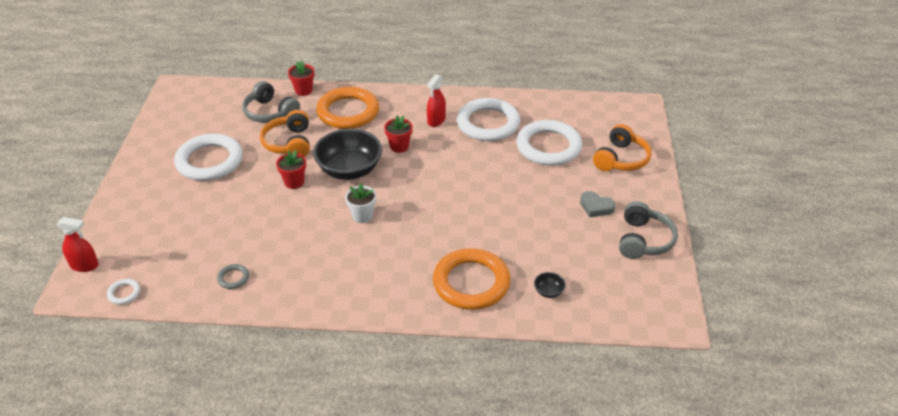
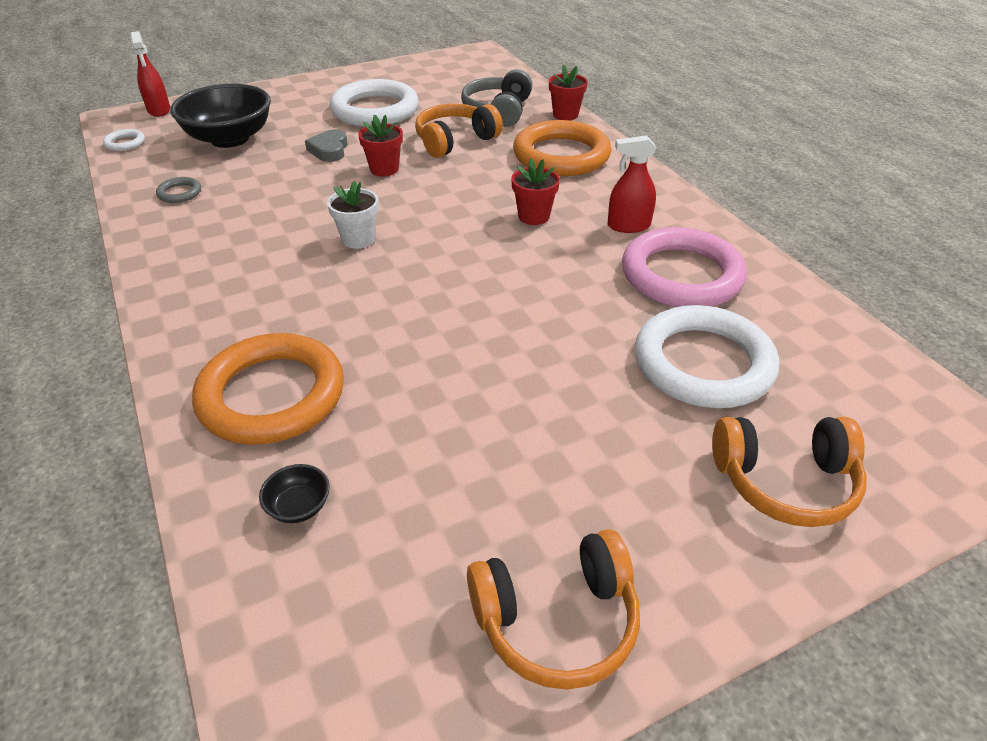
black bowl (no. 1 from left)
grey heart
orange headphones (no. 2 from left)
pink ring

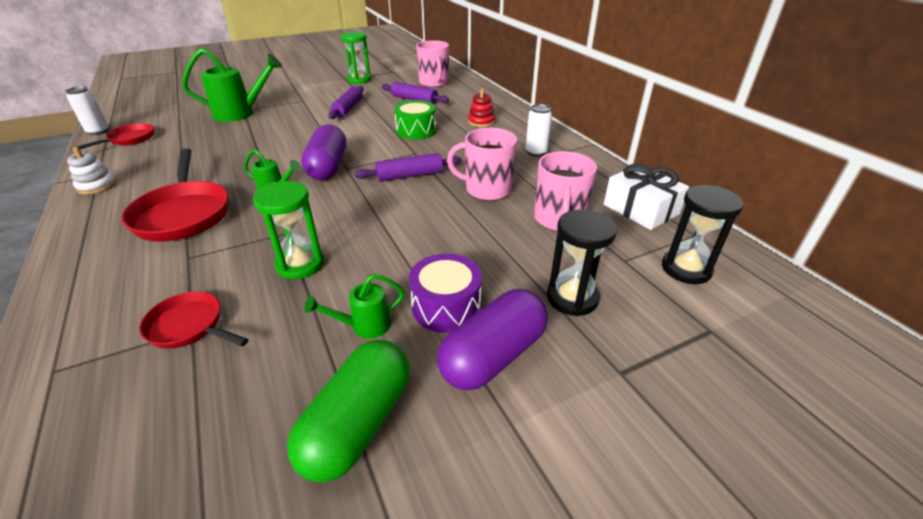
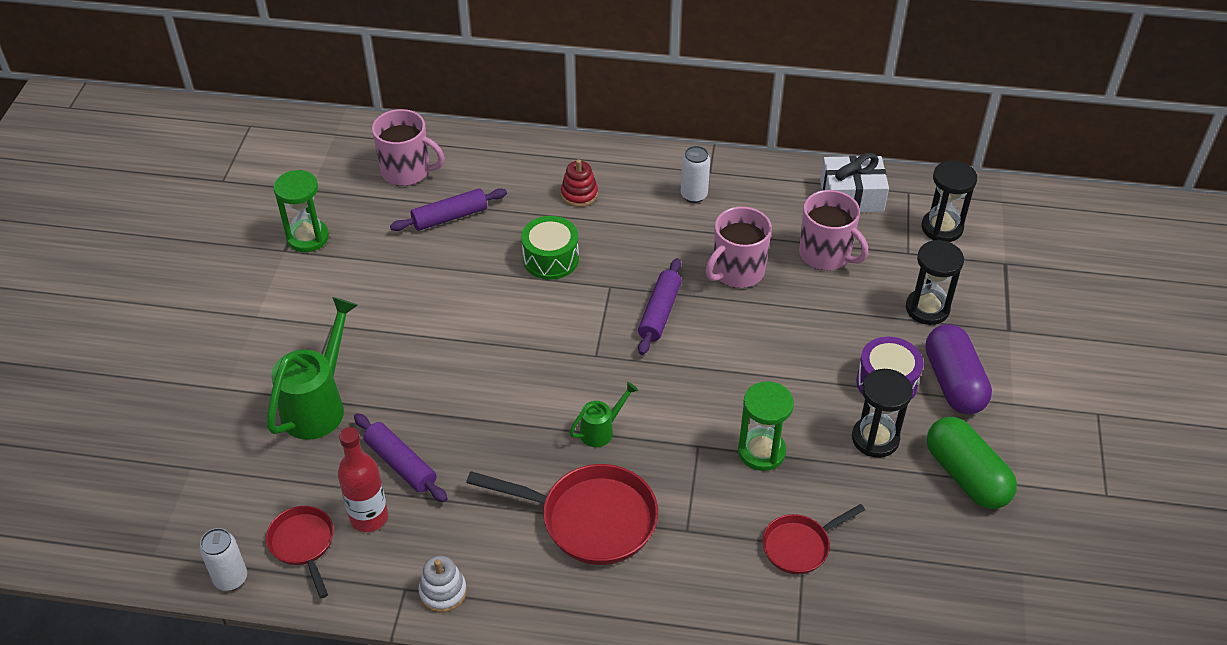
red bottle
purple rolling pin (no. 1 from left)
black hourglass (no. 1 from left)
purple capsule (no. 1 from left in the first image)

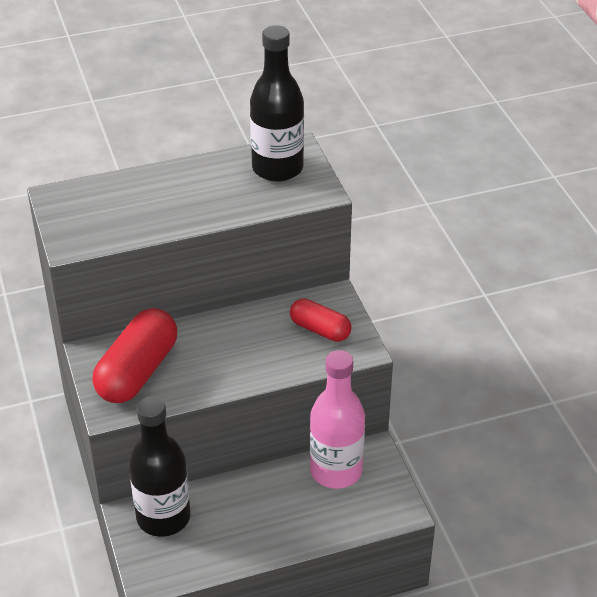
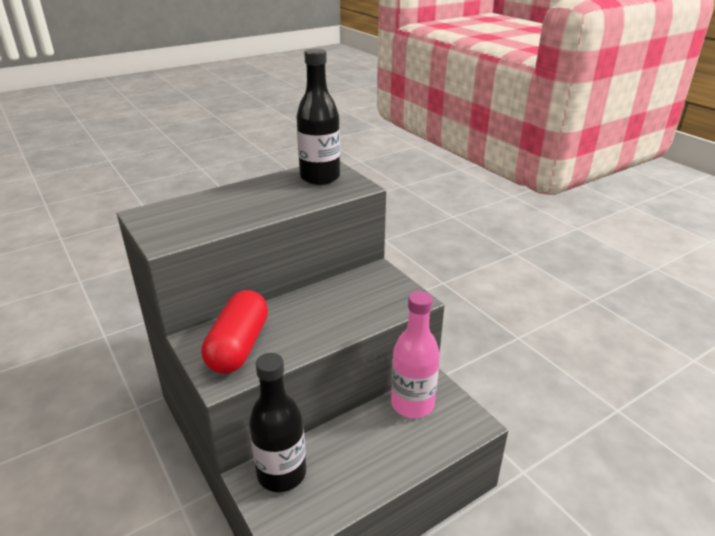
red capsule (no. 2 from left in the first image)

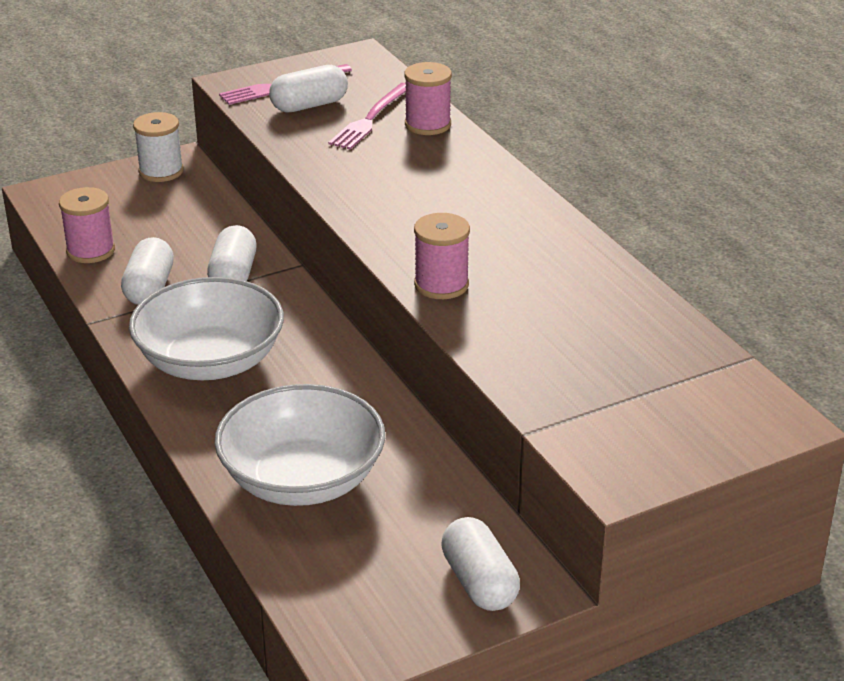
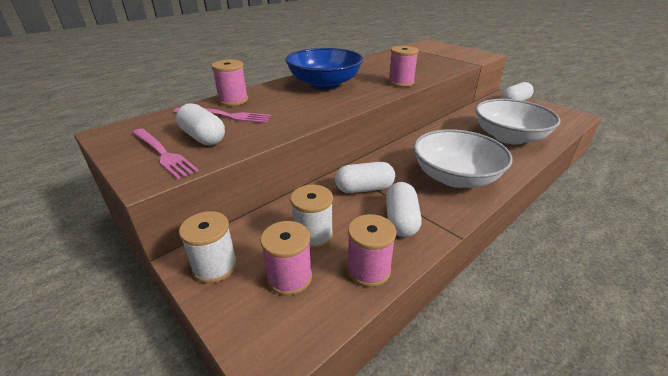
pink spool (no. 2 from left)
blue bowl
white spool (no. 2 from left)
white capsule (no. 3 from left)

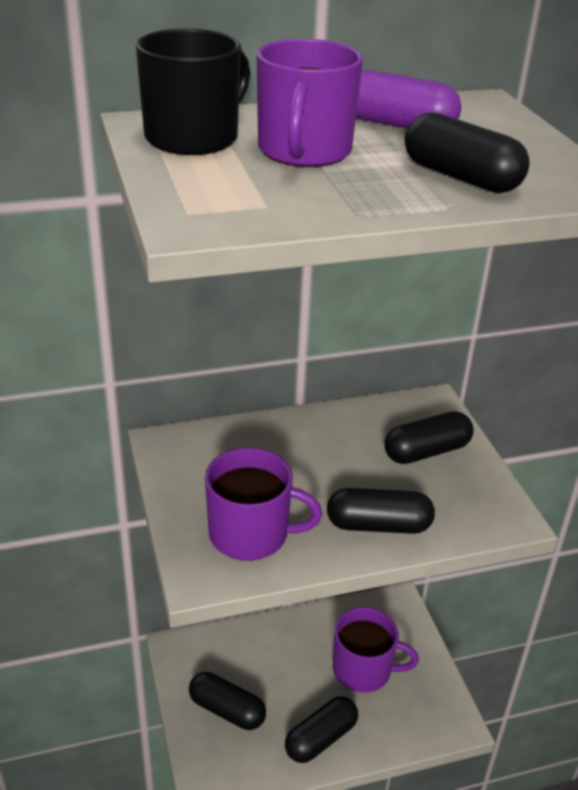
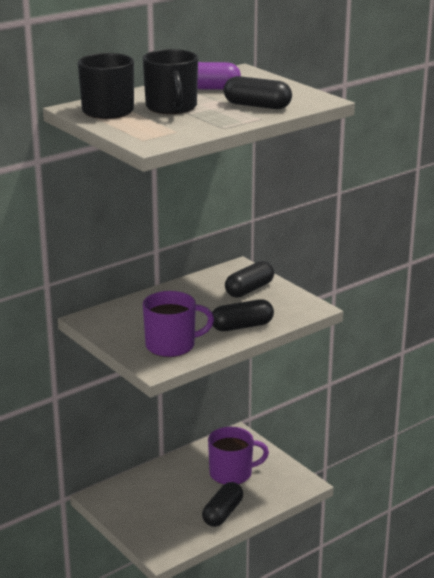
black mug (no. 2 from left)
black capsule (no. 1 from left in the first image)

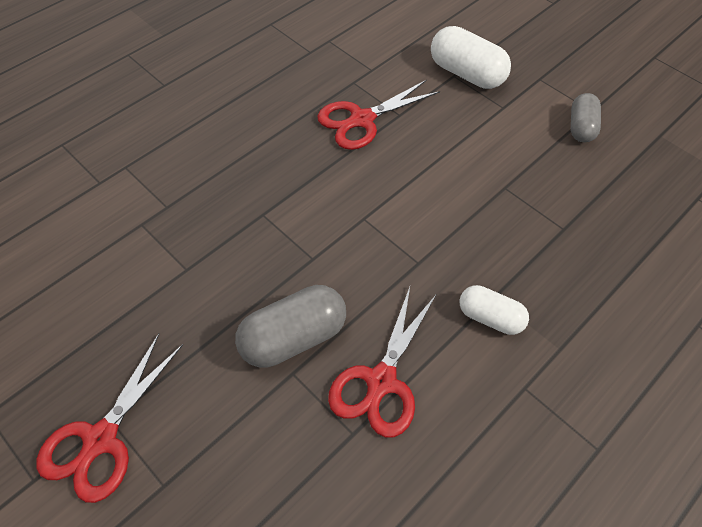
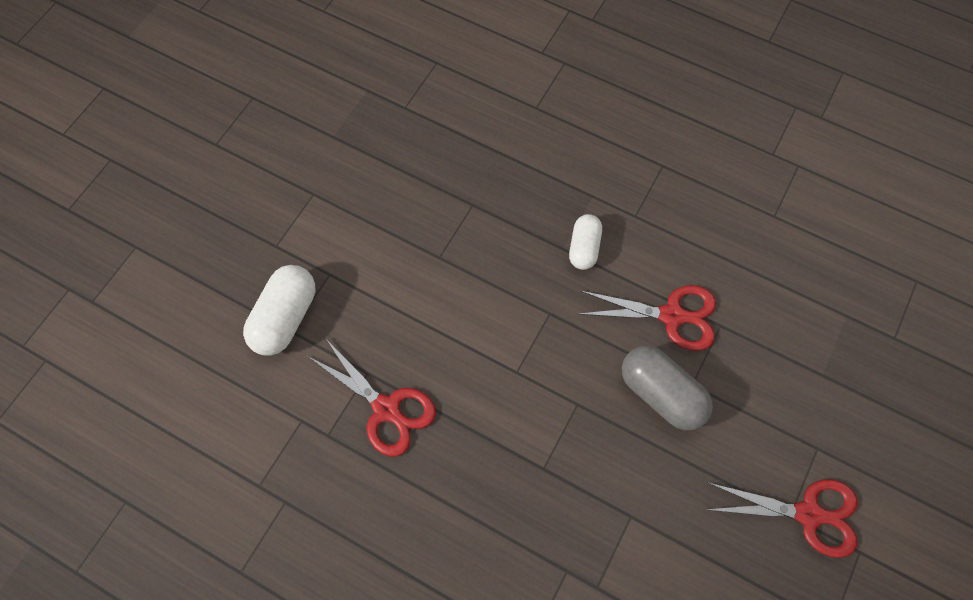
grey capsule (no. 2 from left in the first image)

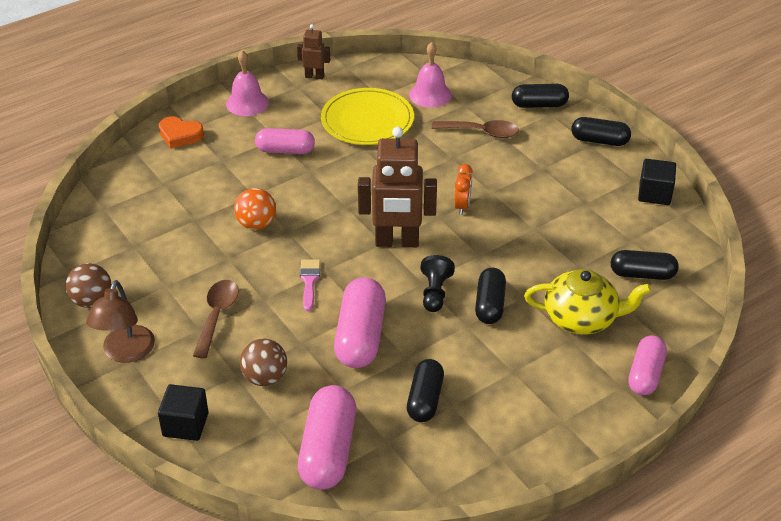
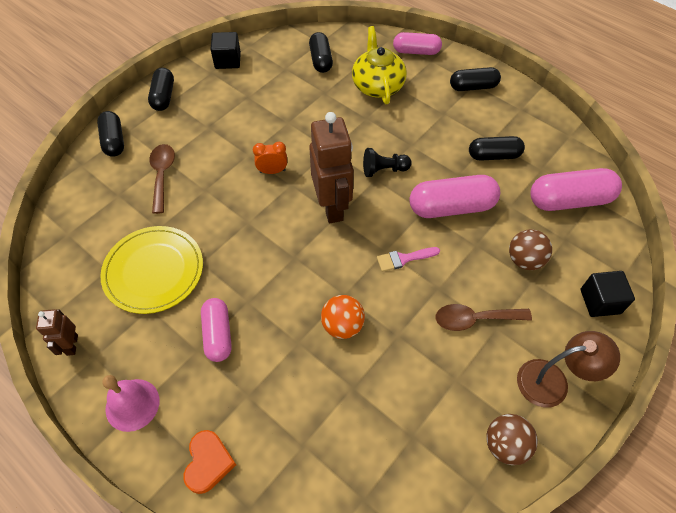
black capsule (no. 4 from left)
pink bell (no. 2 from left in the first image)

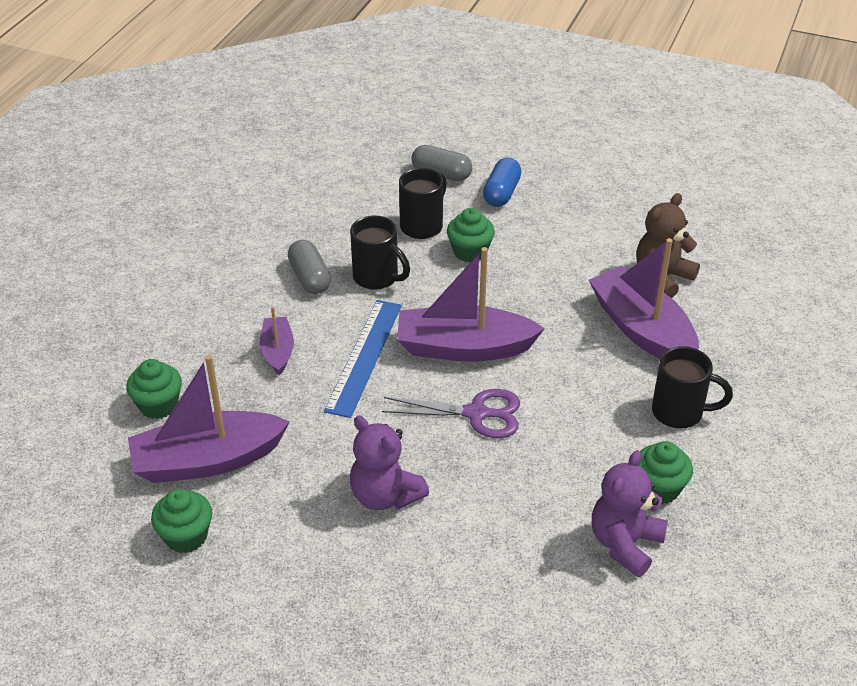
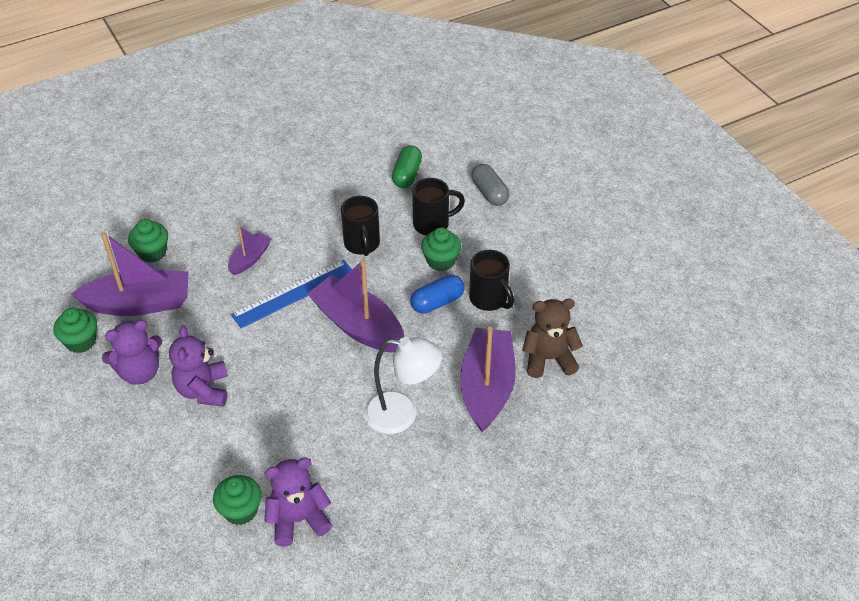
purple boat (no. 1 from left)
purple teddy bear (no. 1 from left)
green cupcake (no. 3 from left)
white lamp
green capsule
blue capsule
black mug (no. 3 from left)
grey capsule (no. 1 from left in the first image)
purple scissors

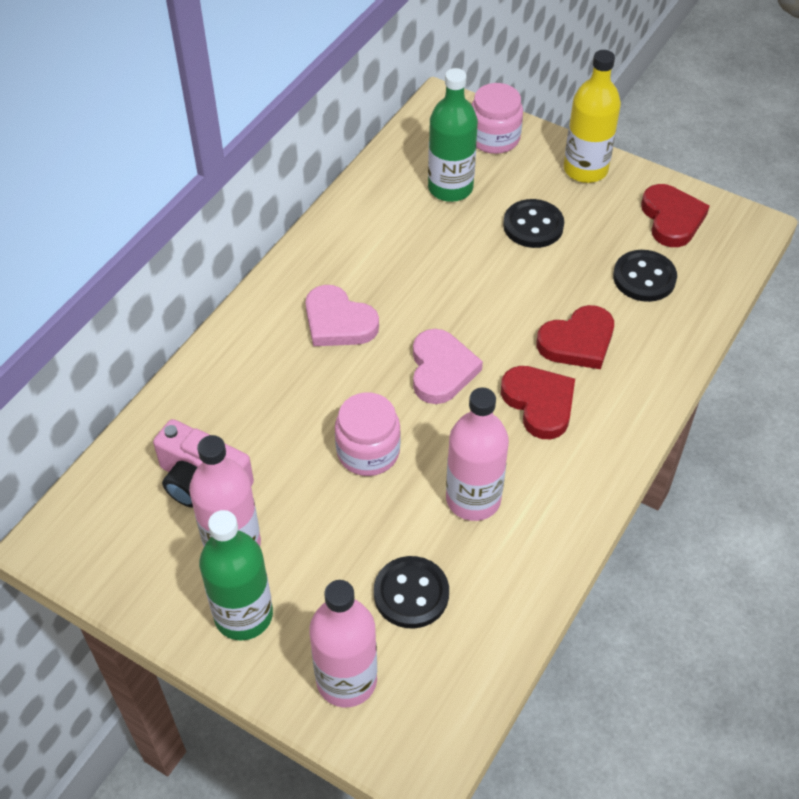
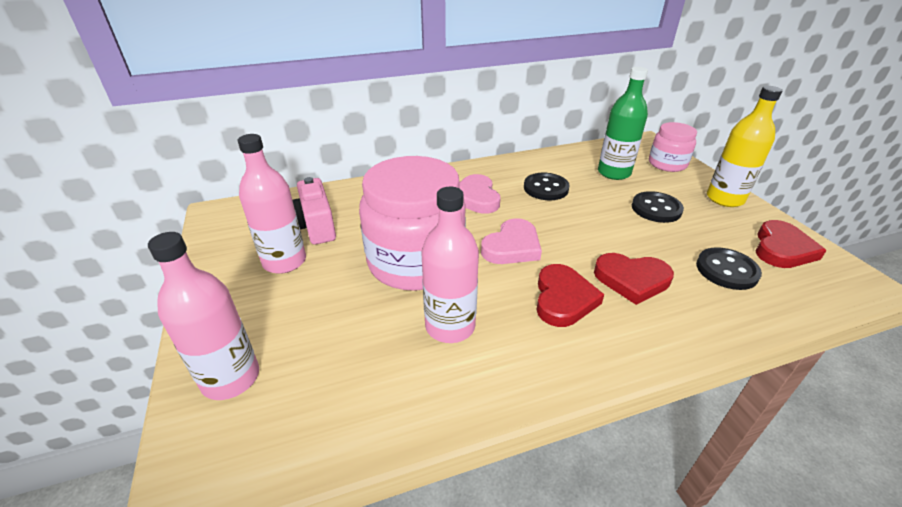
pink jar (no. 1 from left)
black button (no. 1 from left)
green bottle (no. 1 from left in the first image)

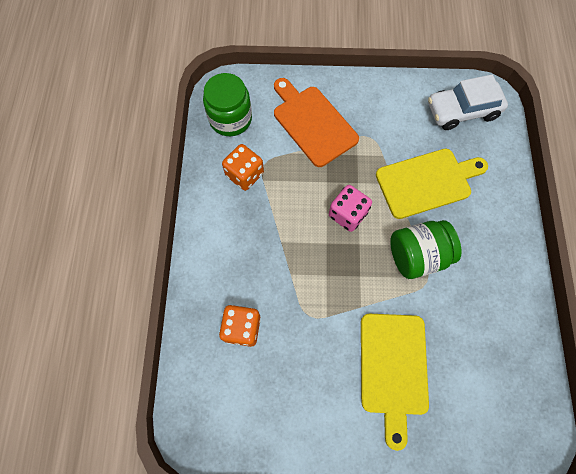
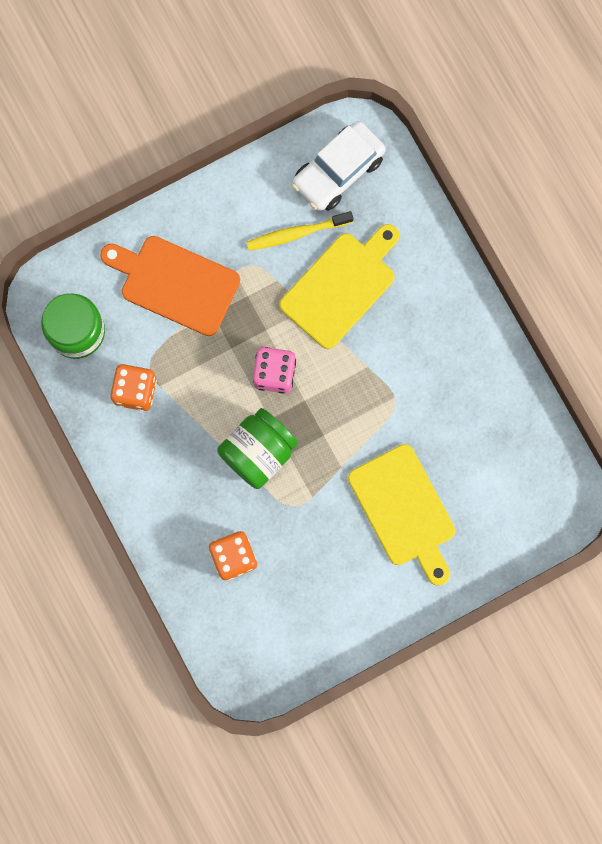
green jar (no. 2 from left)
yellow toothbrush

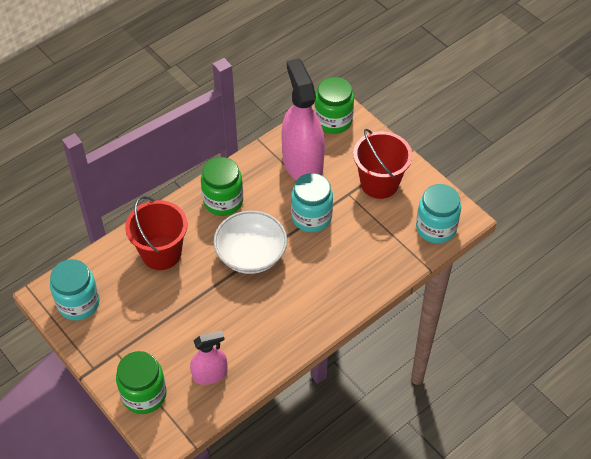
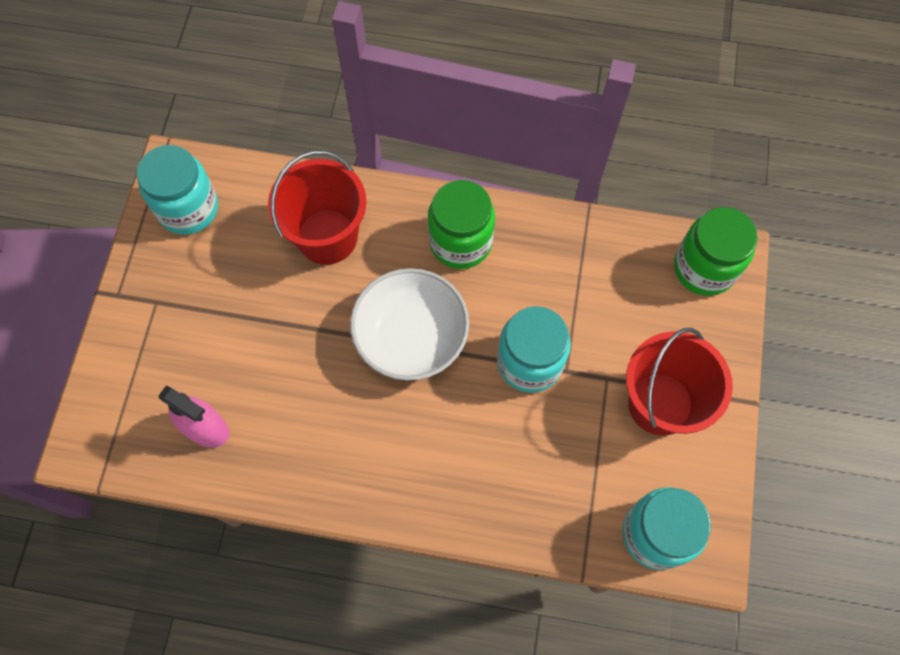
green jar (no. 1 from left in the first image)
pink spray bottle (no. 2 from left in the first image)

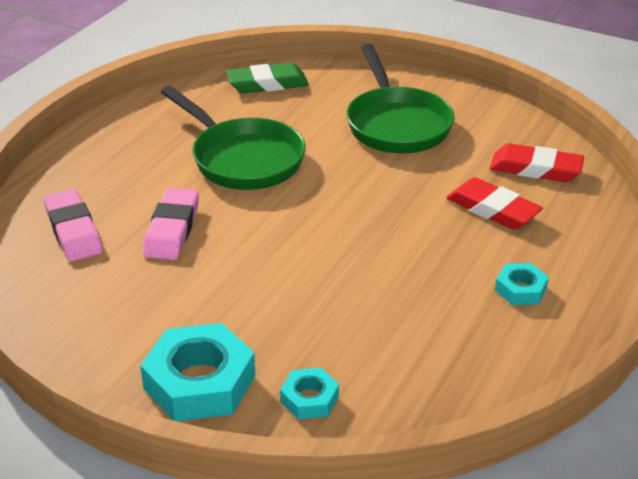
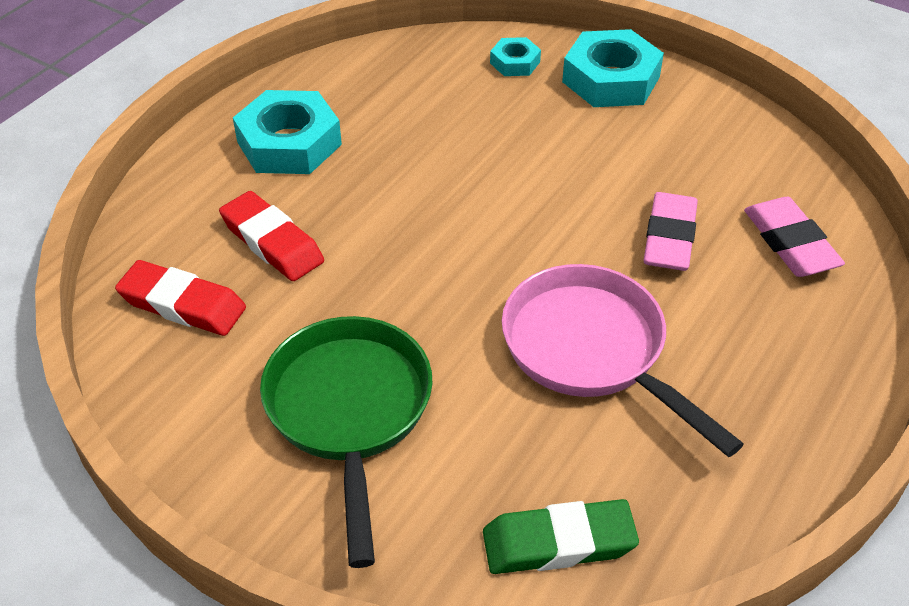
turquoise nut (no. 1 from left)
pink pan

